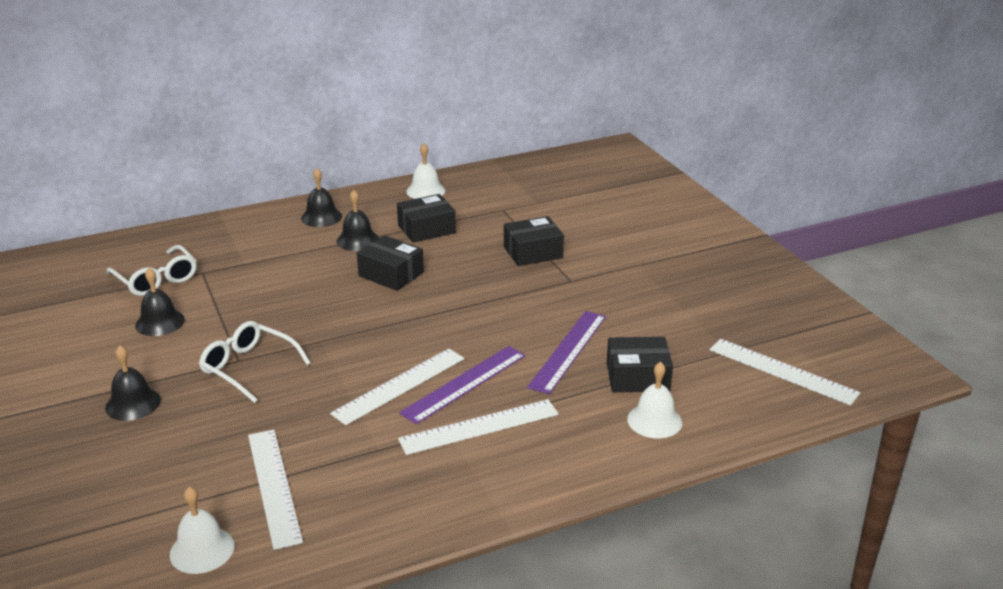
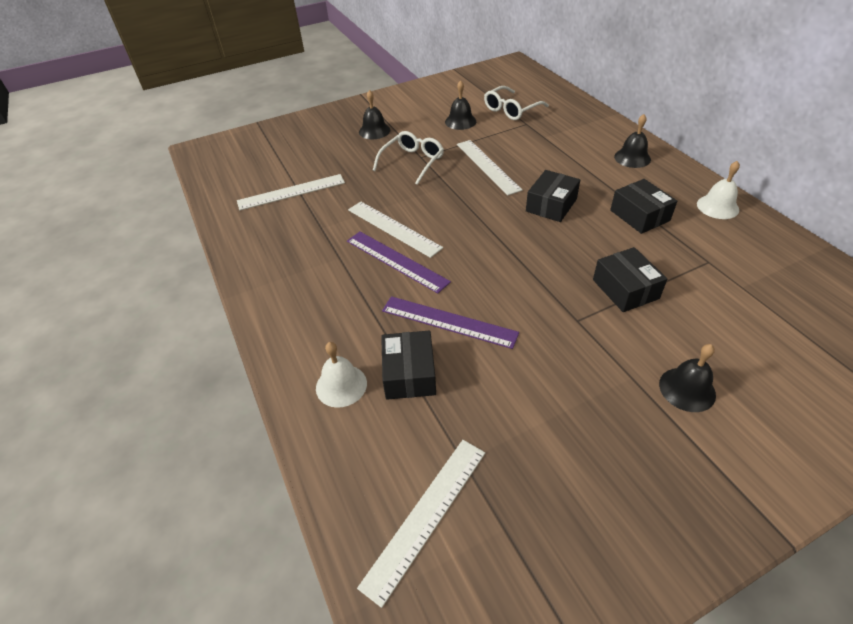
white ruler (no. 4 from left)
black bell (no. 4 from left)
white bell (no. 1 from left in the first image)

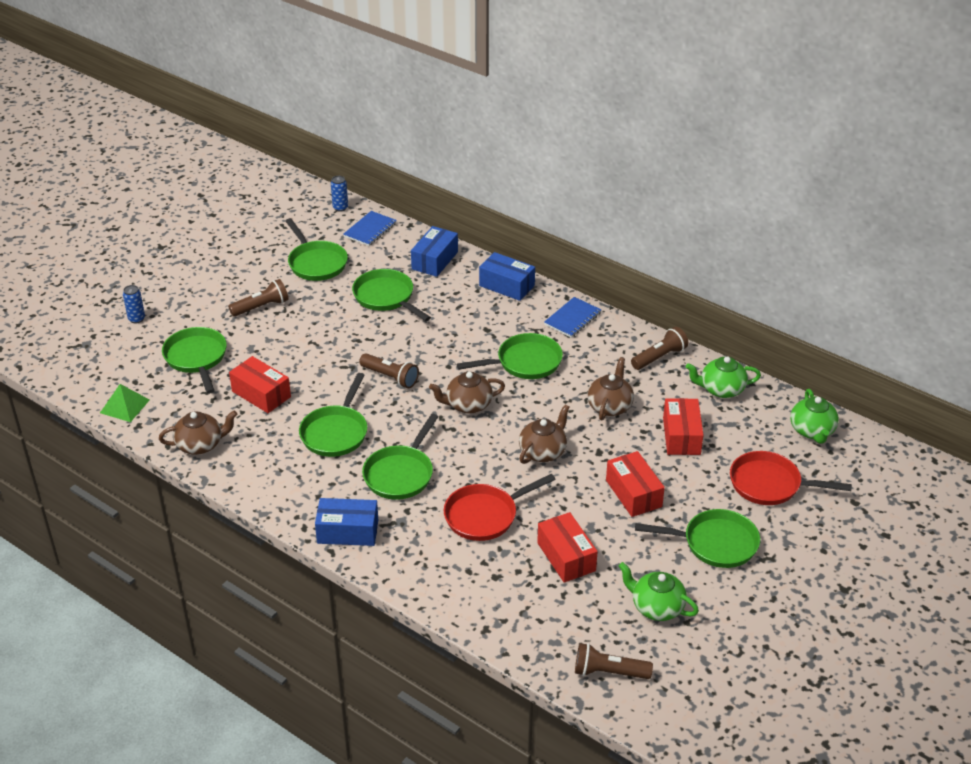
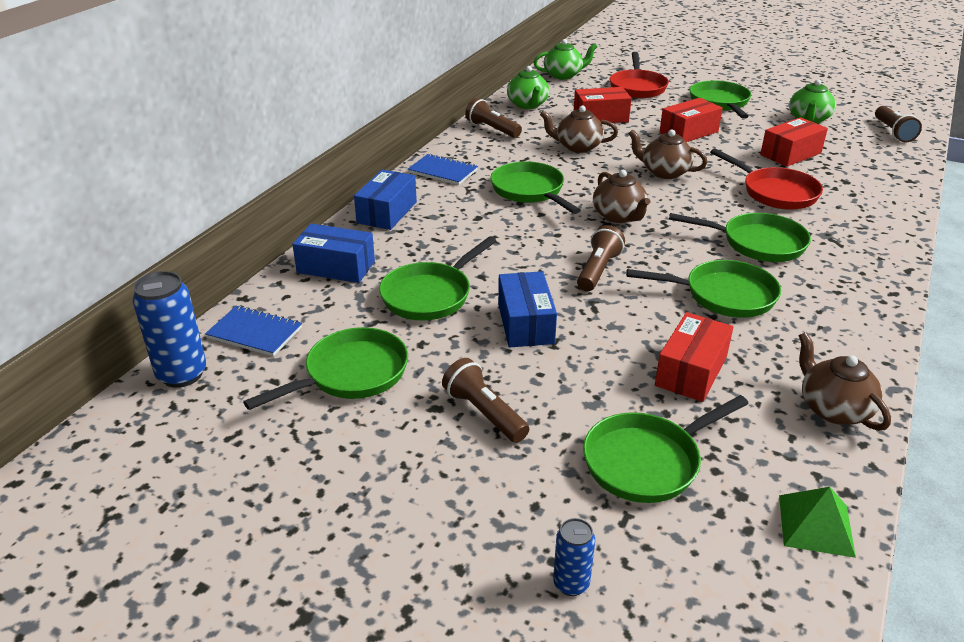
blue can (no. 1 from left)
blue box (no. 3 from left)

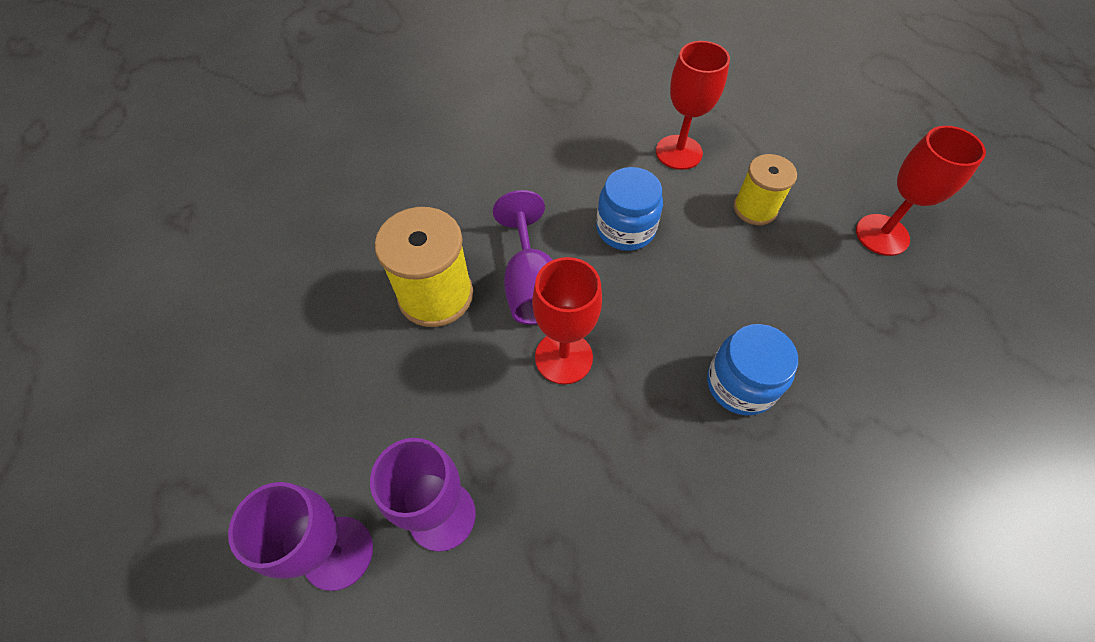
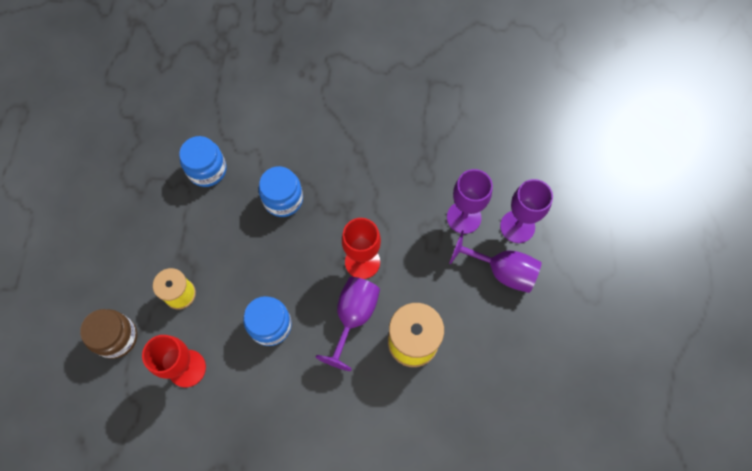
brown jar
blue jar (no. 1 from left)
purple goblet (no. 3 from left)
red goblet (no. 3 from left in the first image)

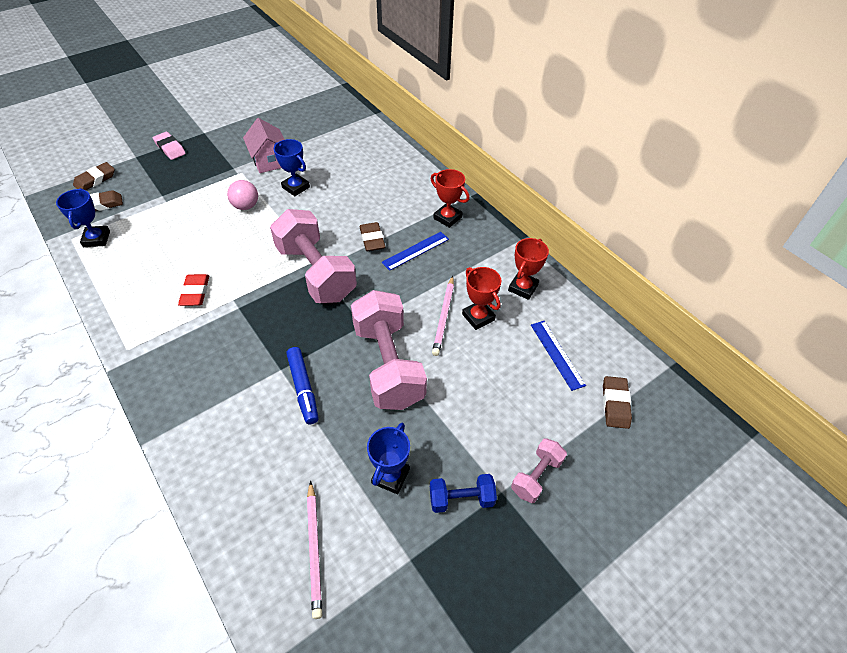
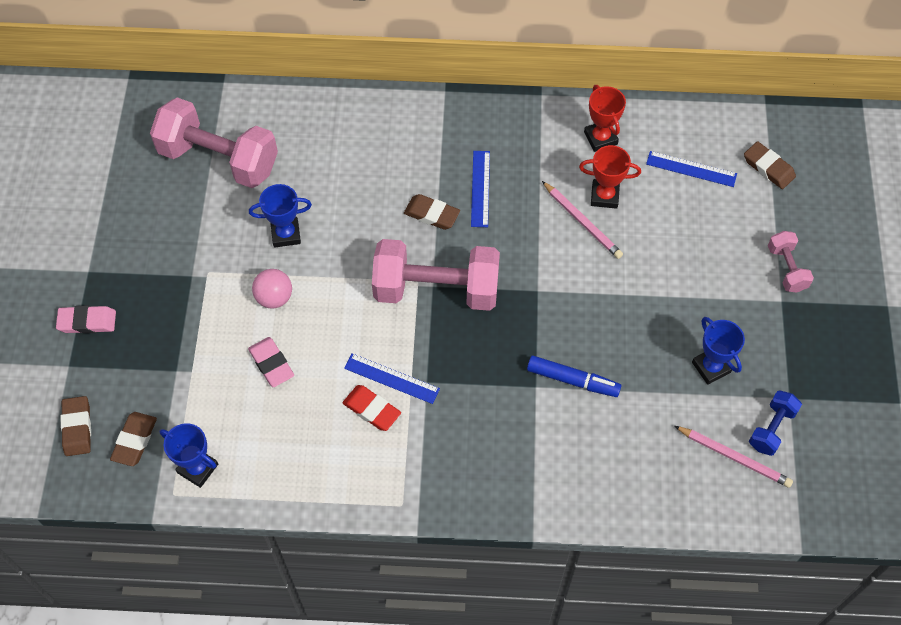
pink dumbbell (no. 1 from left)
pink eraser (no. 2 from left)
blue ruler (no. 1 from left)
blue dumbbell
pink house
red trophy (no. 1 from left in the first image)

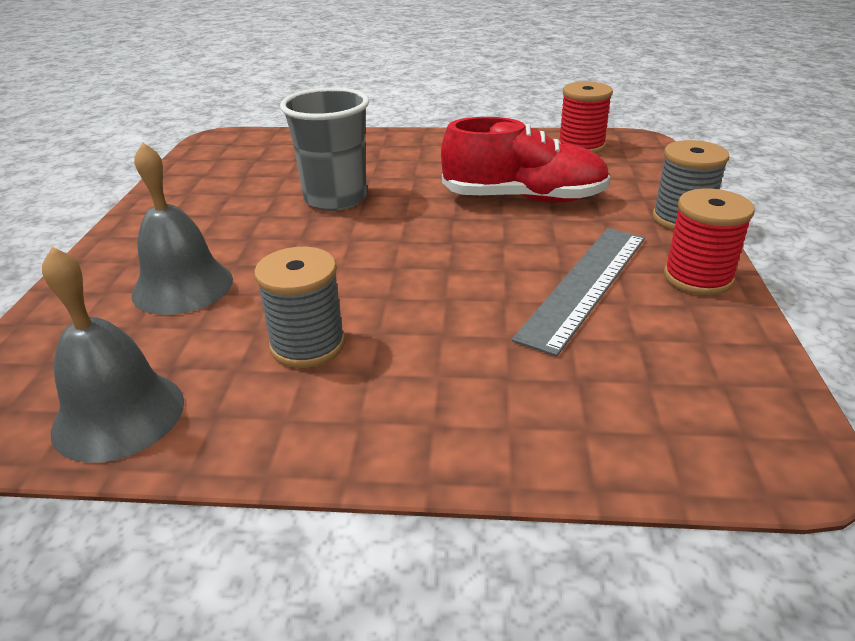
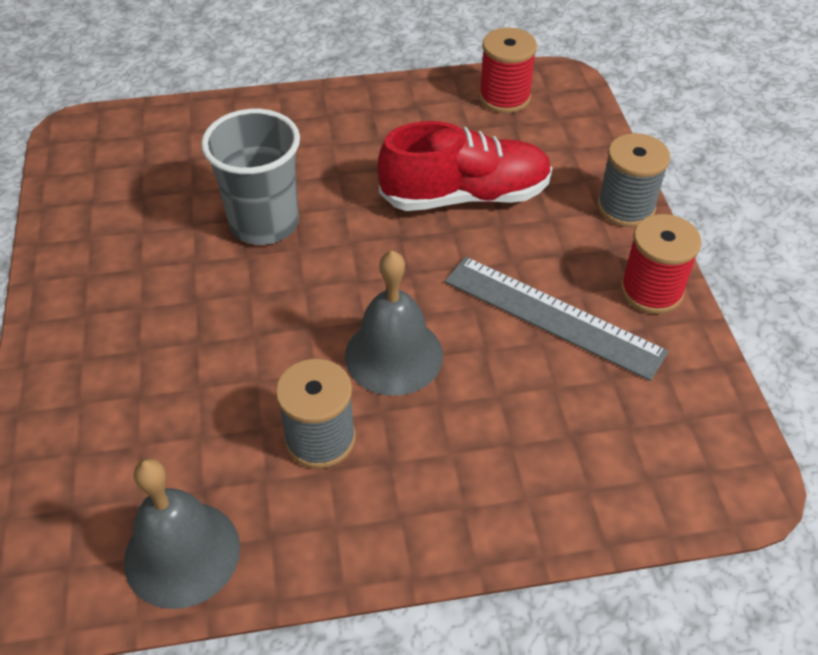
grey bell (no. 2 from left)
grey ruler

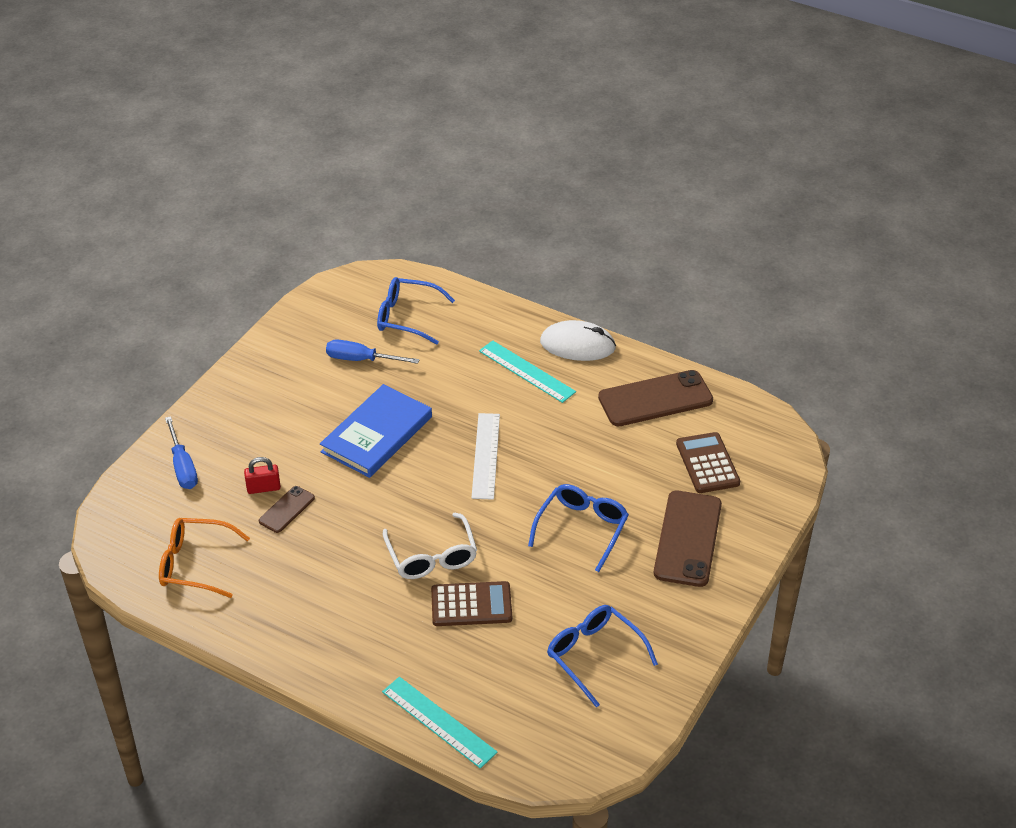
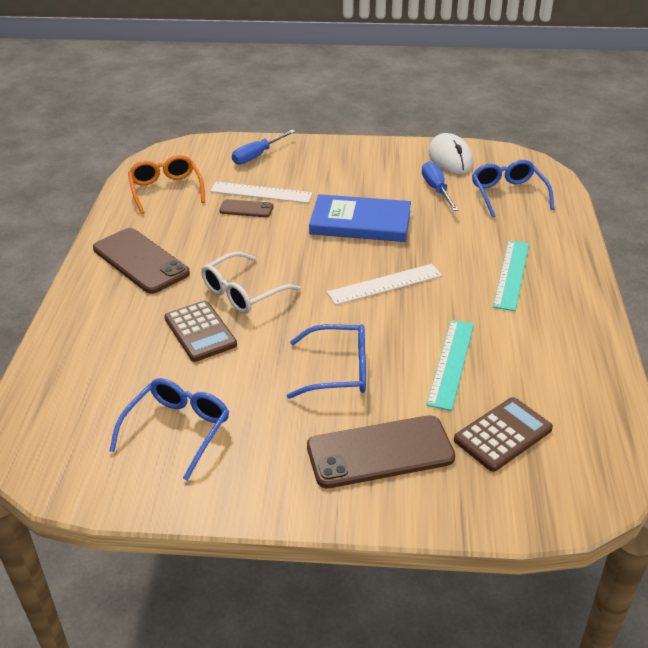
brown phone (no. 1 from left)
white ruler (no. 1 from left)
turquoise ruler (no. 1 from left)
white mouse

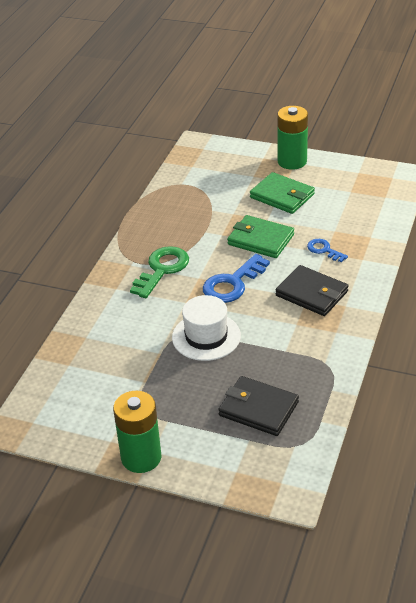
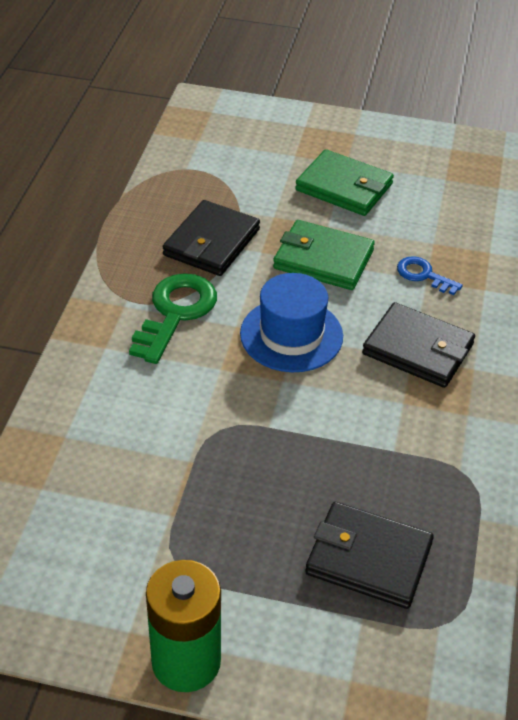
black wallet (no. 1 from left)
blue hat
white hat
green battery (no. 2 from left in the first image)

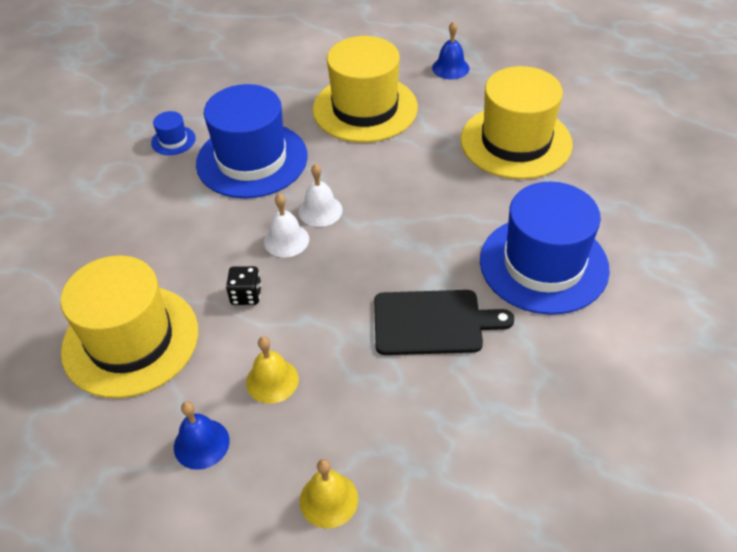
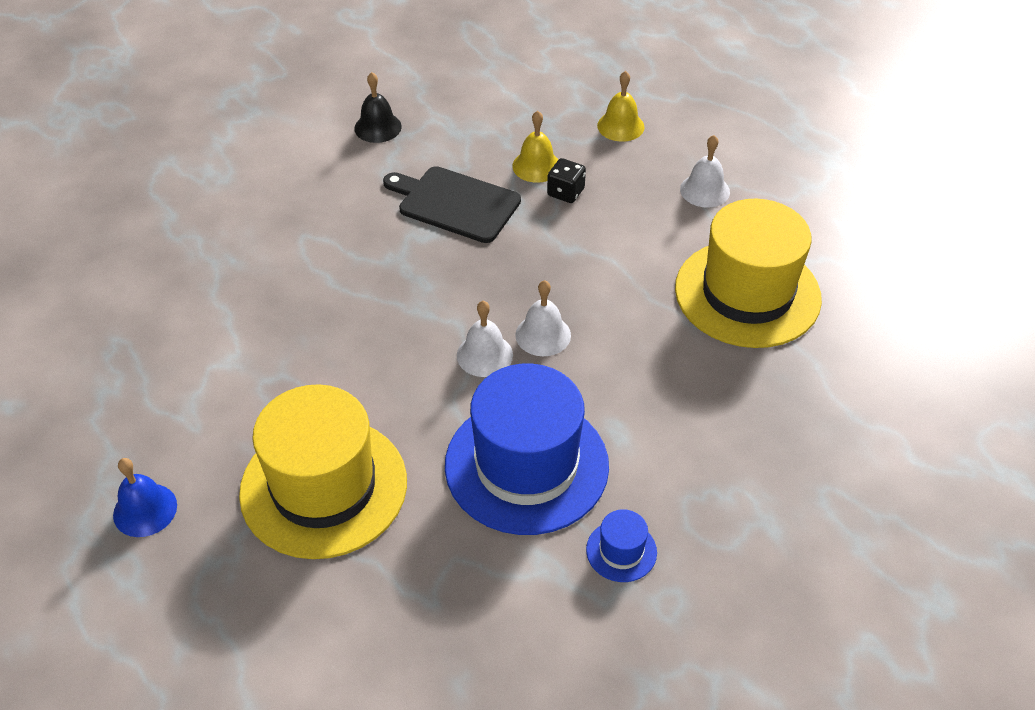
black bell
yellow bell (no. 1 from left)
black dice
white bell (no. 3 from left)
yellow hat (no. 3 from left in the first image)
blue hat (no. 3 from left in the first image)

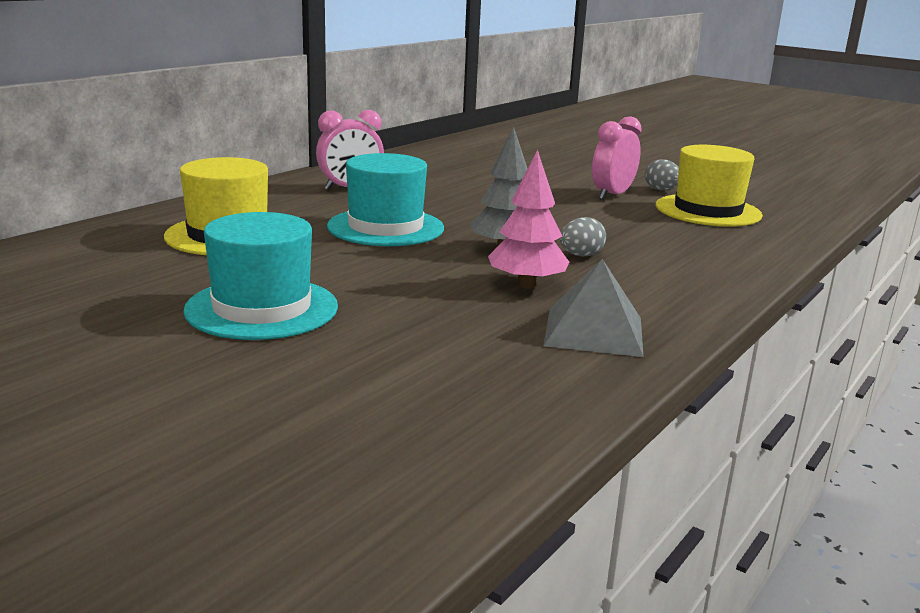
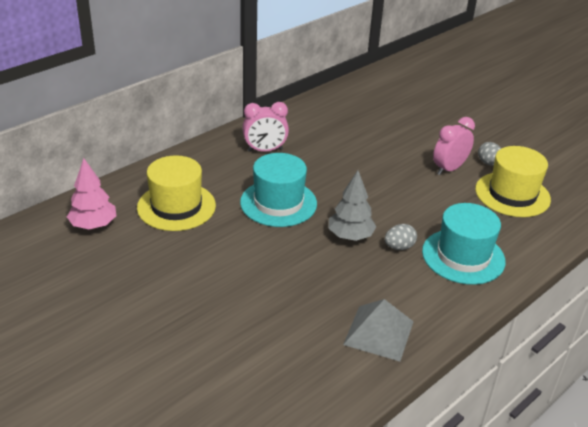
pink tree
turquoise hat (no. 2 from left)

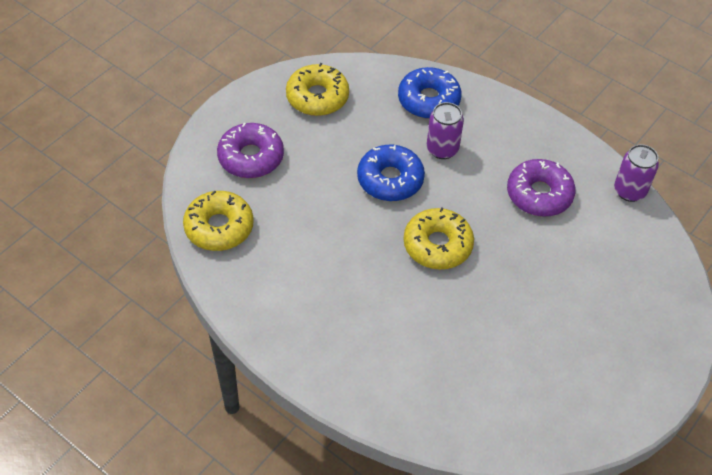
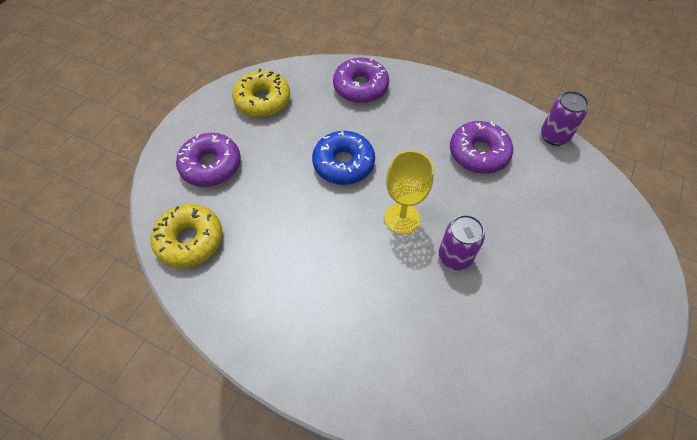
purple donut (no. 2 from left)
yellow goblet
purple can (no. 1 from left)

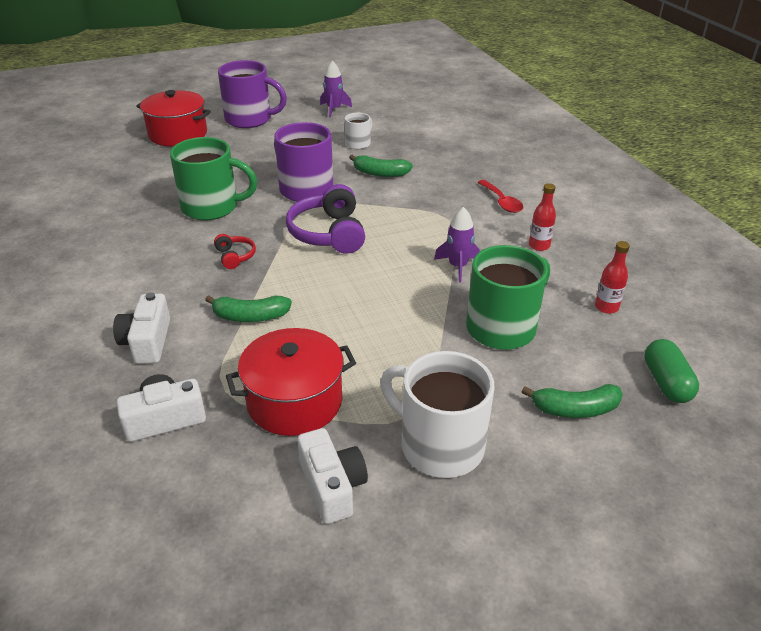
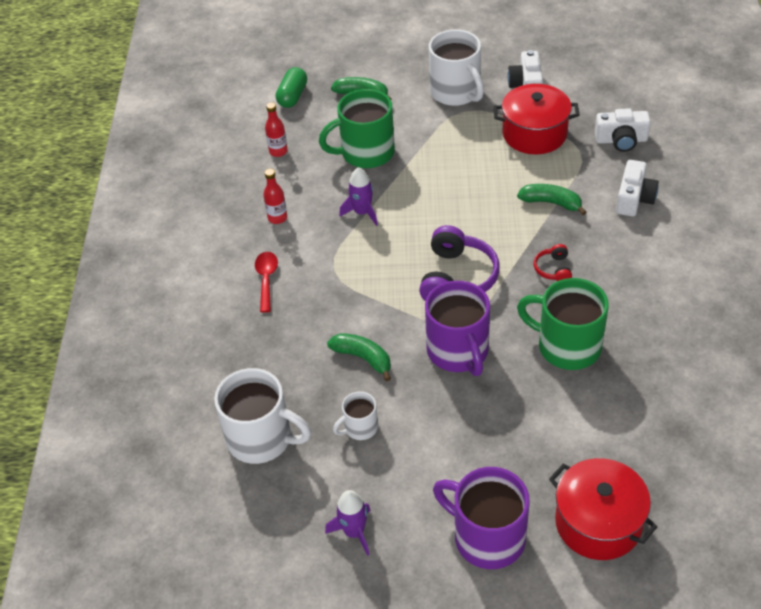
white mug (no. 1 from left)

